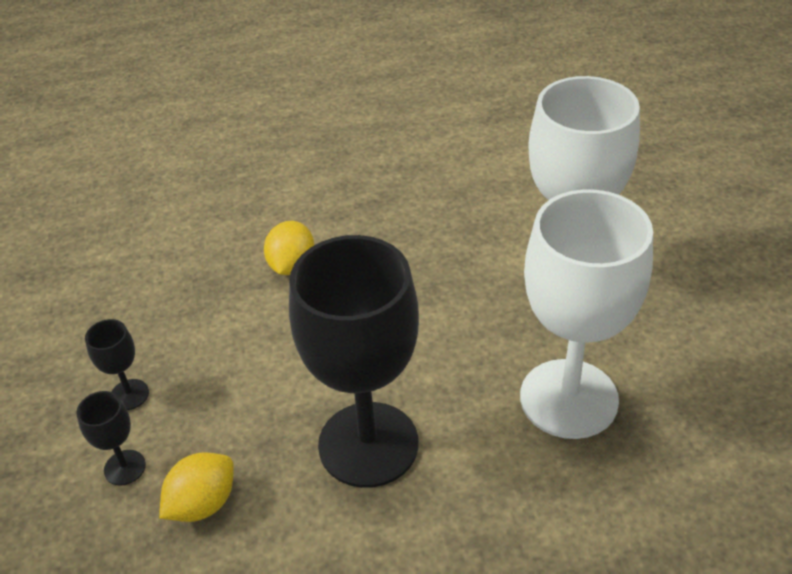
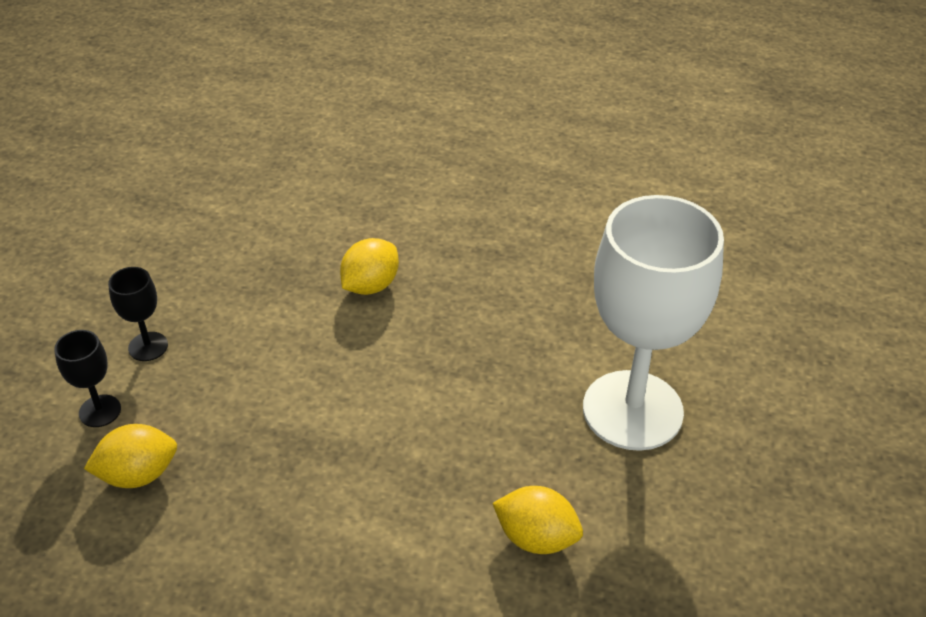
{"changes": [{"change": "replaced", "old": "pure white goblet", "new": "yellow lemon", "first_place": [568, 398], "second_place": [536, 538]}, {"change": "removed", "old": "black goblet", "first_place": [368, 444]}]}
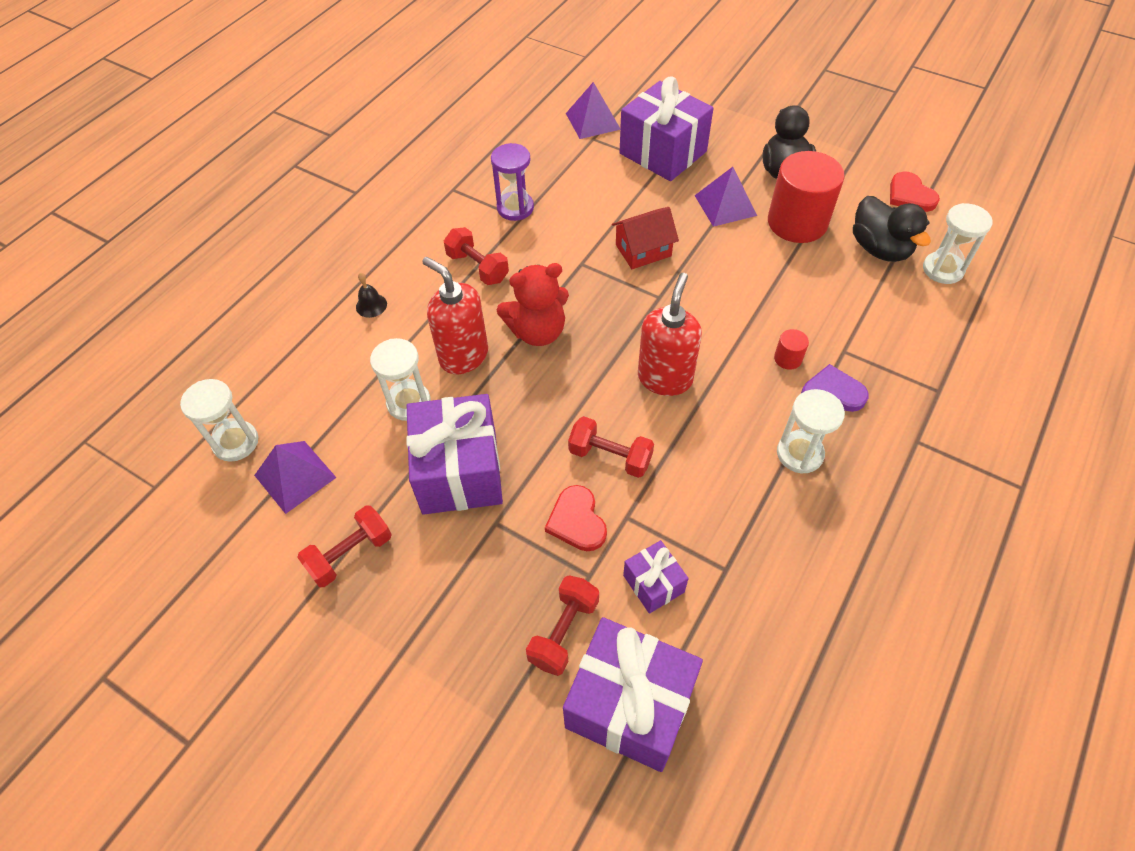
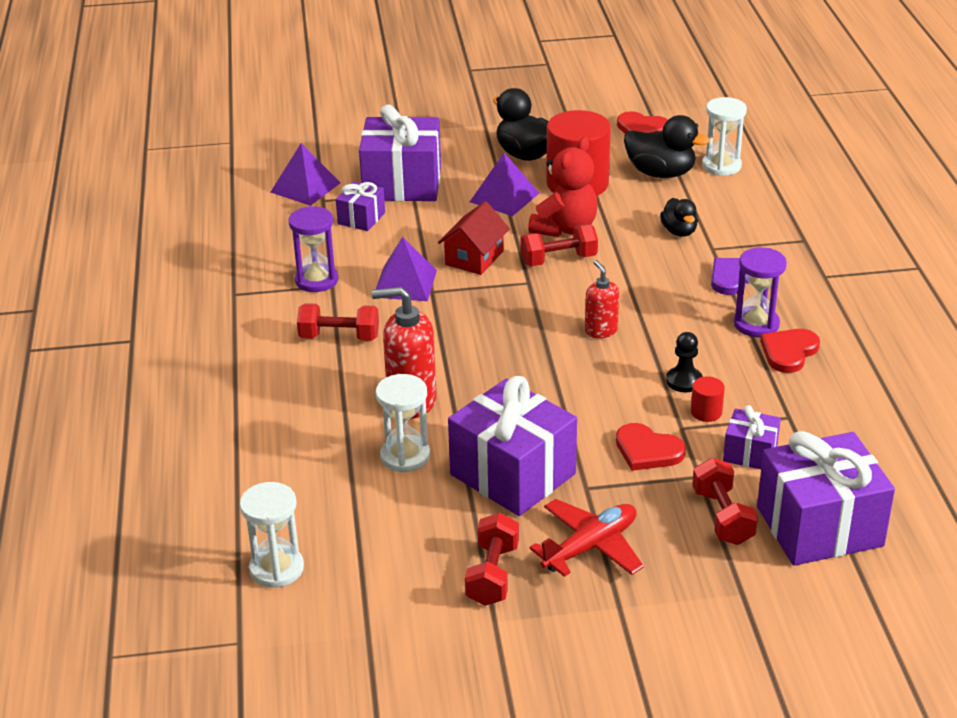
{"changes": [{"change": "moved", "old": "scarlet stuffed bear", "first_place": [537, 331], "second_place": [565, 228]}, {"change": "removed", "old": "black bell", "first_place": [371, 305]}, {"change": "resized", "old": "scarlet soap dispenser", "first_place": [665, 378], "second_place": [601, 331], "factor": 0.59}, {"change": "moved", "old": "scarlet solid cylinder", "first_place": [788, 358], "second_place": [706, 412]}, {"change": "recoloured", "old": "pure white sand timer", "new": "royal purple sand timer", "first_place": [799, 453], "second_place": [756, 324]}, {"change": "moved", "old": "scarlet free weight", "first_place": [610, 456], "second_place": [558, 260]}, {"change": "moved", "old": "royal purple pyramid", "first_place": [295, 476], "second_place": [405, 283]}, {"change": "added", "new": "royal purple gift", "second_place": [361, 218]}, {"change": "added", "new": "black rubber duck", "second_place": [679, 231]}, {"change": "added", "new": "scarlet love heart", "second_place": [789, 352]}, {"change": "added", "new": "black pawn", "second_place": [684, 381]}, {"change": "added", "new": "scarlet toy plane", "second_place": [590, 547]}]}
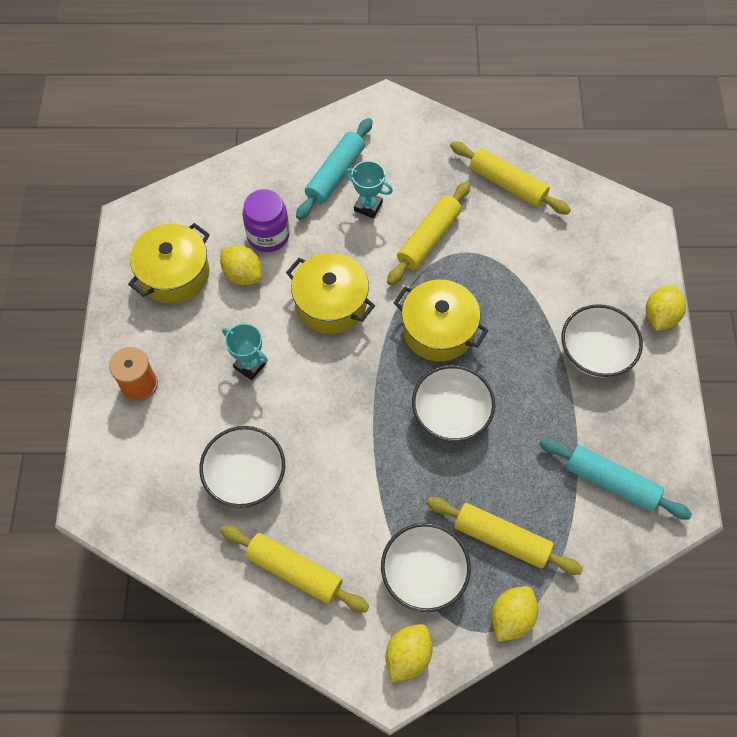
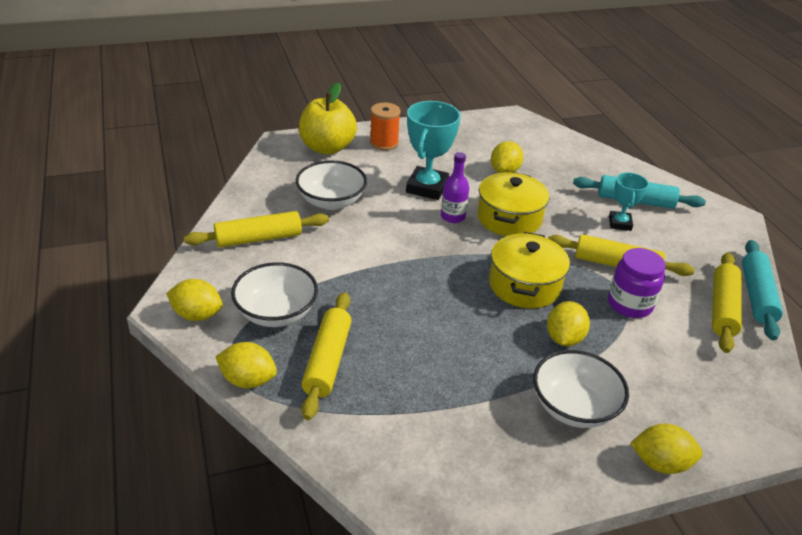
{"changes": [{"change": "moved", "old": "royal purple preserve jar", "first_place": [268, 235], "second_place": [629, 304]}, {"change": "removed", "old": "yellow pot", "first_place": [174, 274]}, {"change": "resized", "old": "turquoise trophy", "first_place": [250, 365], "second_place": [427, 187], "factor": 1.7}, {"change": "removed", "old": "pure white serving bowl", "first_place": [451, 414]}, {"change": "moved", "old": "turquoise dough roller", "first_place": [610, 482], "second_place": [756, 296]}, {"change": "turned", "old": "yellow dough roller", "first_place": [294, 571], "second_place": [259, 239], "degrees": 60}, {"change": "added", "new": "yellow apple fruit", "second_place": [327, 148]}, {"change": "added", "new": "royal purple bottle", "second_place": [453, 216]}, {"change": "added", "new": "yellow lemon", "second_place": [564, 338]}]}
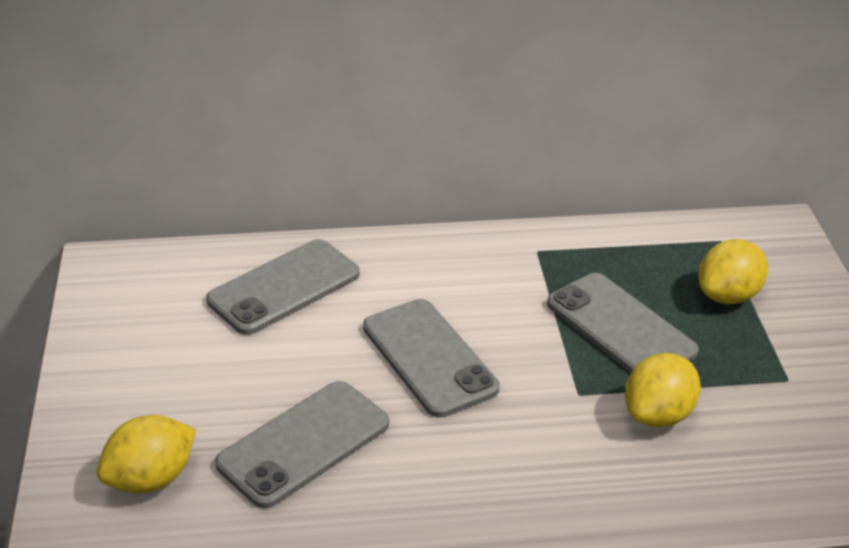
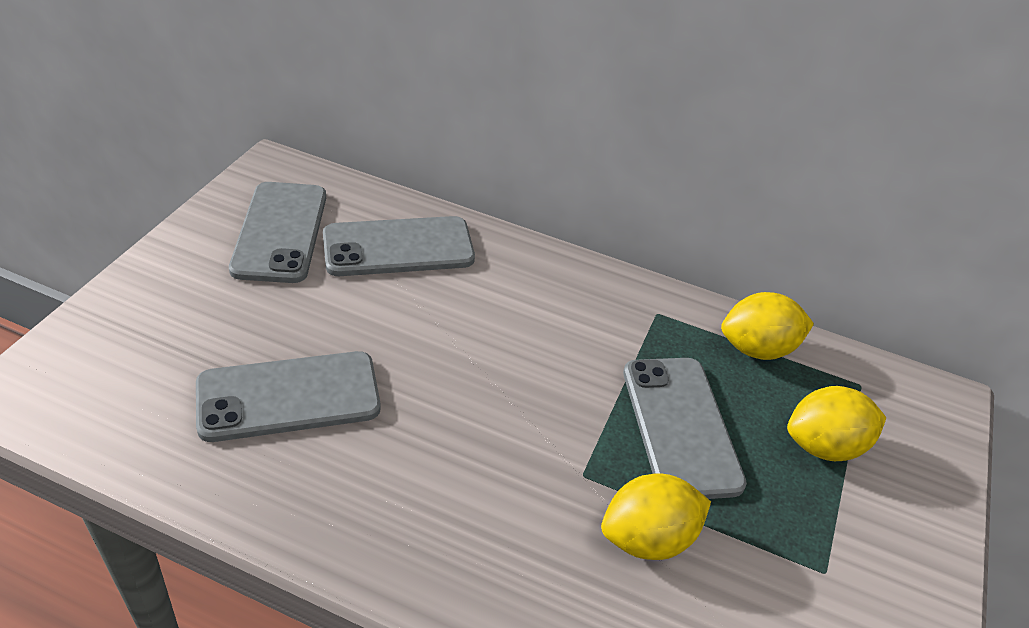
{"changes": [{"change": "moved", "old": "ash-grey smartphone", "first_place": [429, 358], "second_place": [280, 232]}, {"change": "moved", "old": "yellow lemon", "first_place": [151, 479], "second_place": [757, 349]}]}
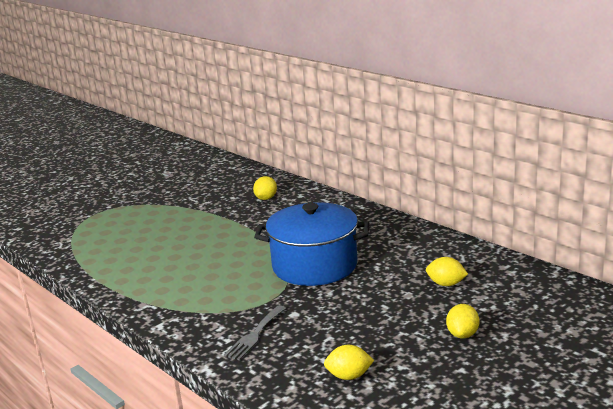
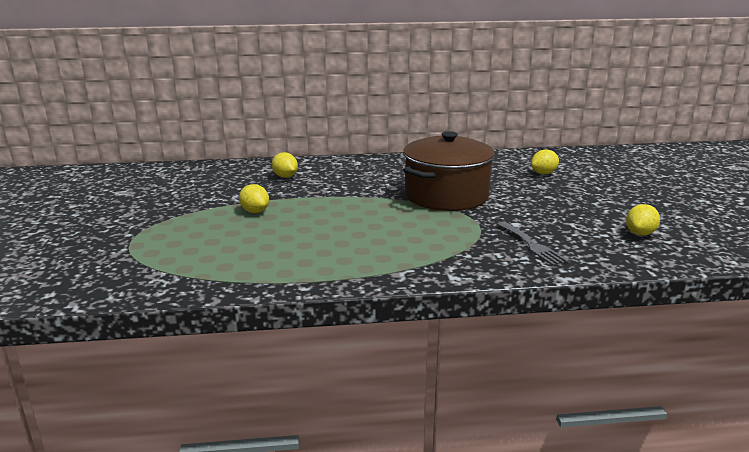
{"changes": [{"change": "recoloured", "old": "royal blue pot", "new": "brown pot", "first_place": [315, 266], "second_place": [446, 196]}, {"change": "moved", "old": "yellow lemon", "first_place": [462, 334], "second_place": [255, 211]}]}
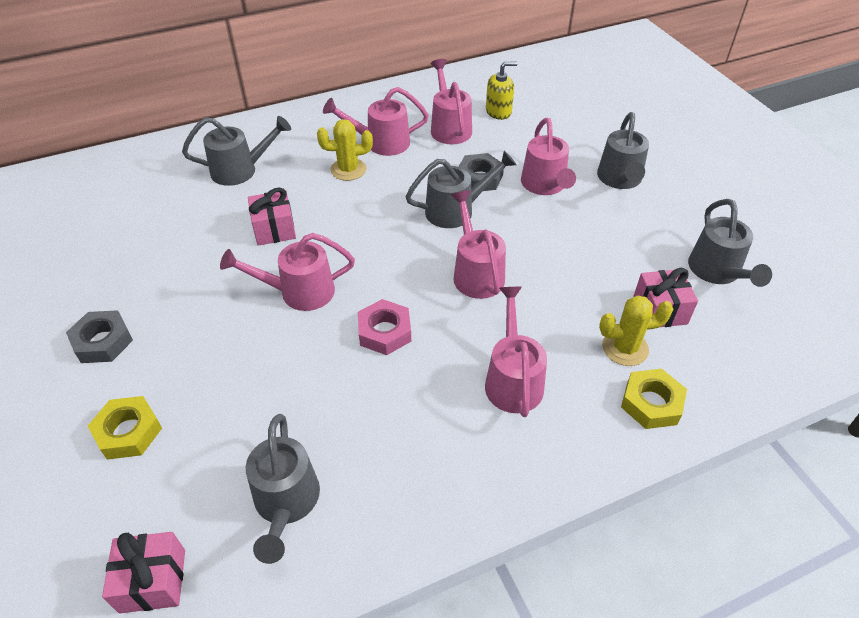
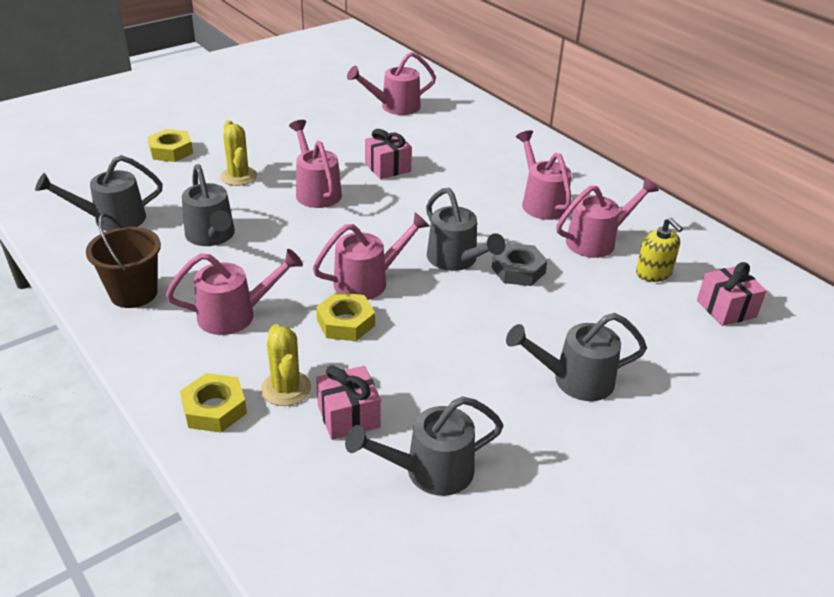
{"changes": [{"change": "moved", "old": "ash-grey watering pot", "first_place": [241, 170], "second_place": [212, 237]}, {"change": "moved", "old": "rose-pink watering pot", "first_place": [545, 186], "second_place": [394, 107]}, {"change": "moved", "old": "yellow prickly plant", "first_place": [348, 169], "second_place": [238, 176]}, {"change": "removed", "old": "rose-pink nut", "first_place": [384, 332]}, {"change": "removed", "old": "ash-grey nut", "first_place": [102, 341]}, {"change": "moved", "old": "rose-pink gift", "first_place": [153, 581], "second_place": [726, 308]}, {"change": "added", "new": "brown bucket", "second_place": [134, 293]}, {"change": "added", "new": "yellow nut", "second_place": [346, 322]}]}
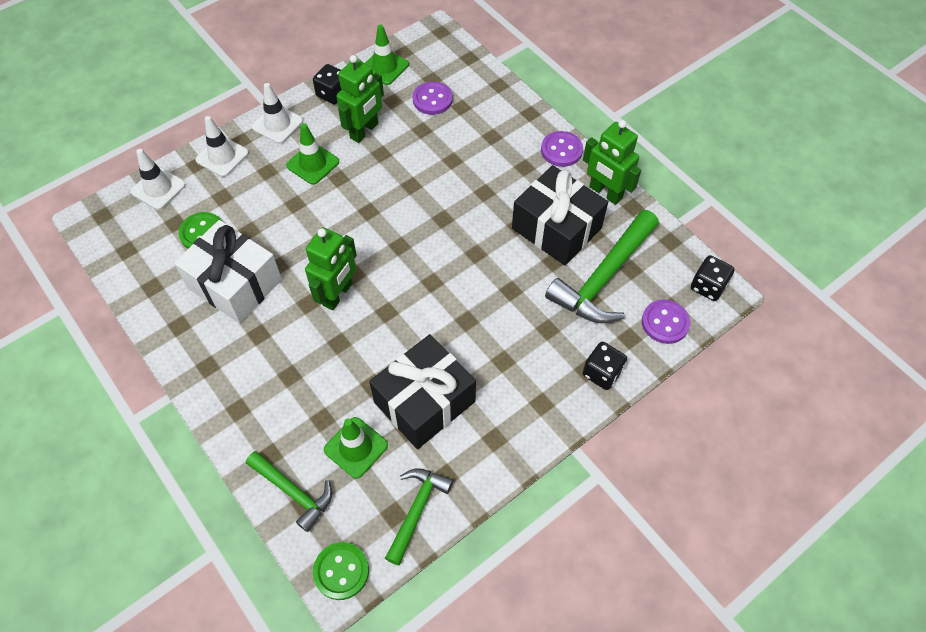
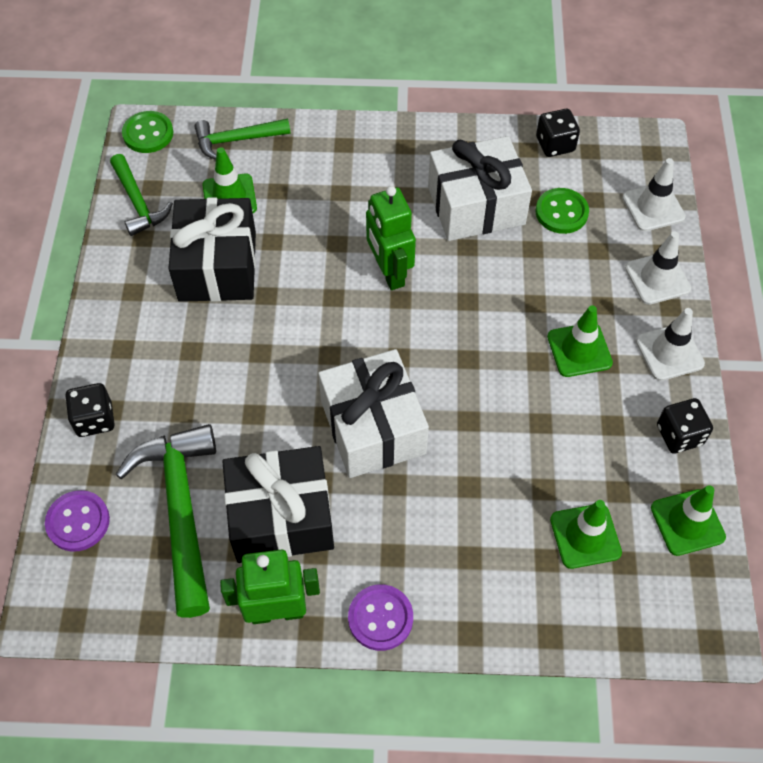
{"changes": [{"change": "removed", "old": "leaf-green toy robot", "first_place": [364, 131]}, {"change": "replaced", "old": "royal purple sewing button", "new": "leaf-green traffic cone", "first_place": [432, 99], "second_place": [585, 536]}, {"change": "moved", "old": "black dice", "first_place": [708, 286], "second_place": [555, 144]}, {"change": "added", "new": "pure white gift", "second_place": [373, 427]}]}
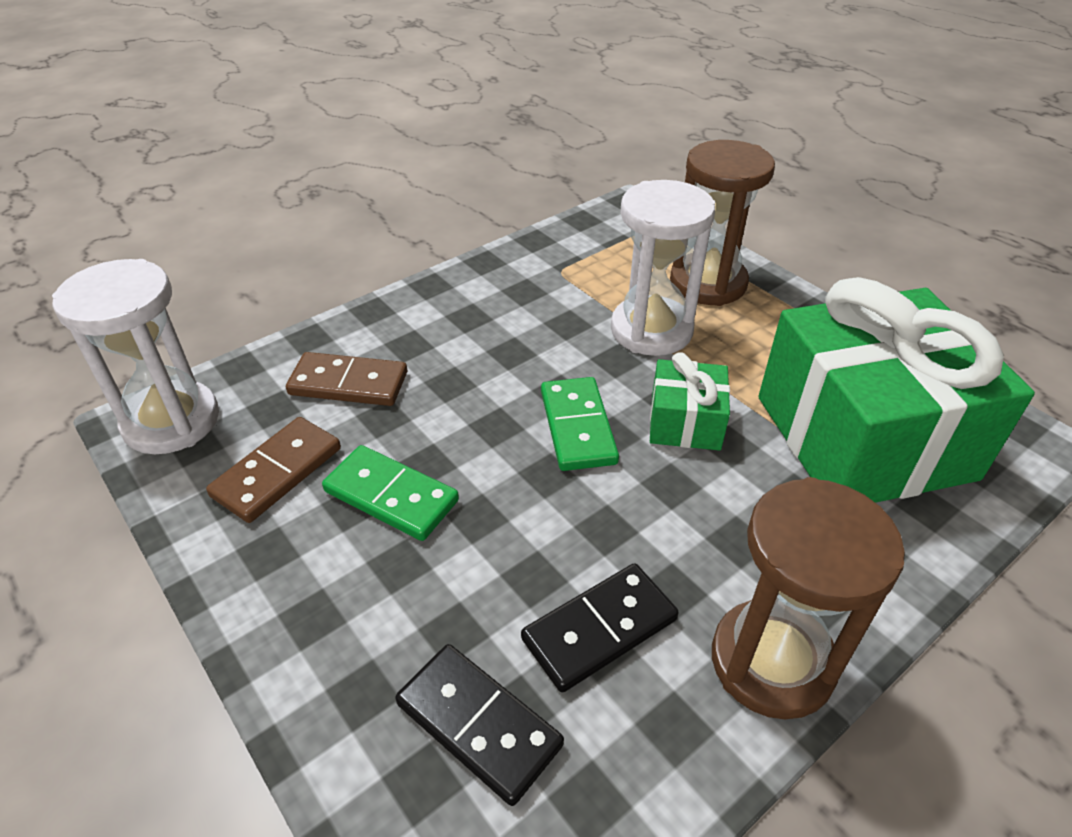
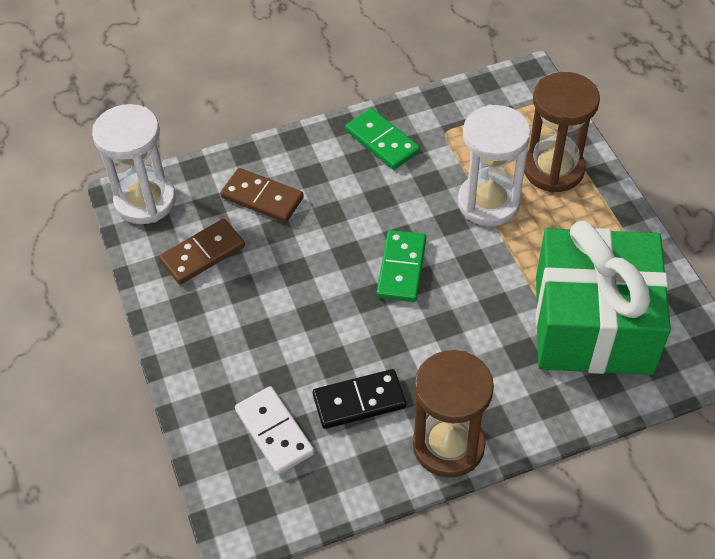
{"changes": [{"change": "removed", "old": "leaf-green gift", "first_place": [685, 422]}, {"change": "moved", "old": "leaf-green domino tile", "first_place": [391, 496], "second_place": [382, 141]}, {"change": "recoloured", "old": "black domino tile", "new": "pure white domino tile", "first_place": [479, 724], "second_place": [274, 432]}]}
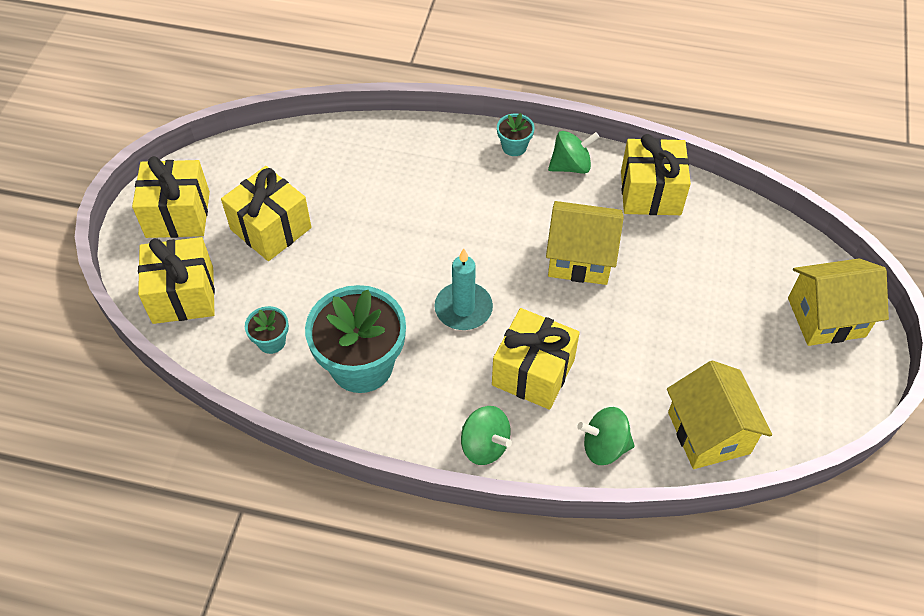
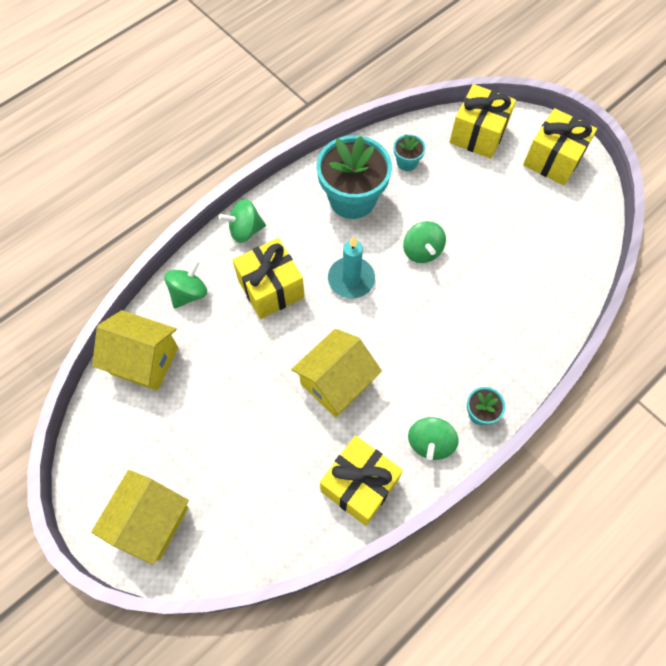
{"changes": [{"change": "removed", "old": "yellow gift", "first_place": [271, 229]}, {"change": "added", "new": "leaf-green spinning top", "second_place": [422, 251]}]}
